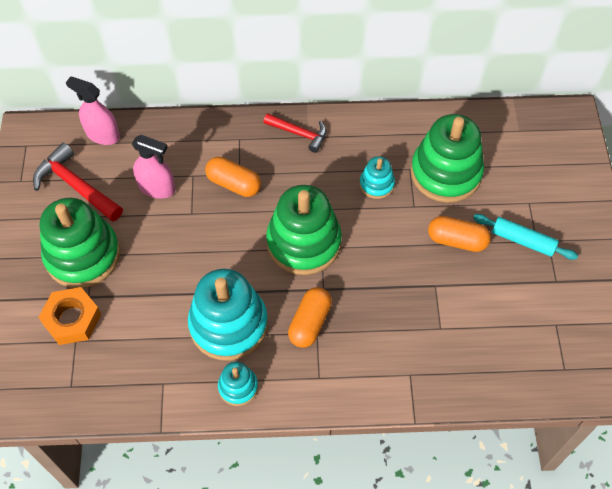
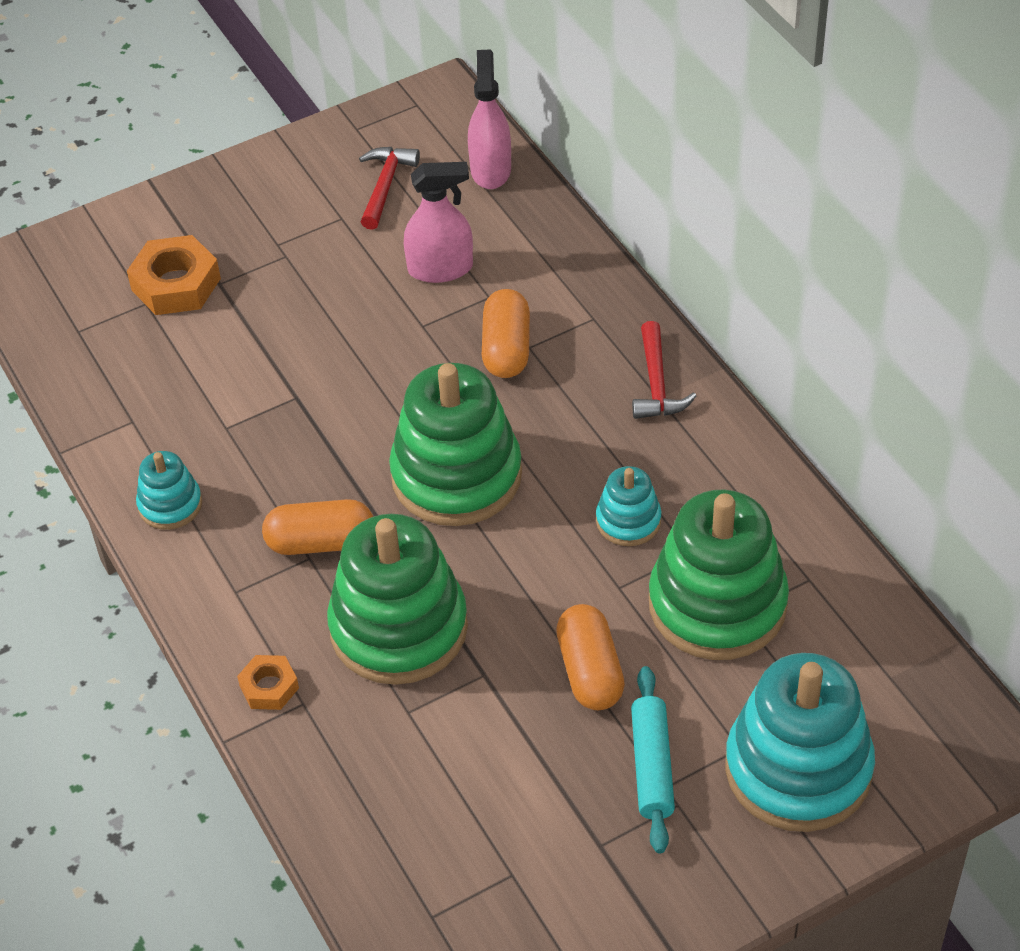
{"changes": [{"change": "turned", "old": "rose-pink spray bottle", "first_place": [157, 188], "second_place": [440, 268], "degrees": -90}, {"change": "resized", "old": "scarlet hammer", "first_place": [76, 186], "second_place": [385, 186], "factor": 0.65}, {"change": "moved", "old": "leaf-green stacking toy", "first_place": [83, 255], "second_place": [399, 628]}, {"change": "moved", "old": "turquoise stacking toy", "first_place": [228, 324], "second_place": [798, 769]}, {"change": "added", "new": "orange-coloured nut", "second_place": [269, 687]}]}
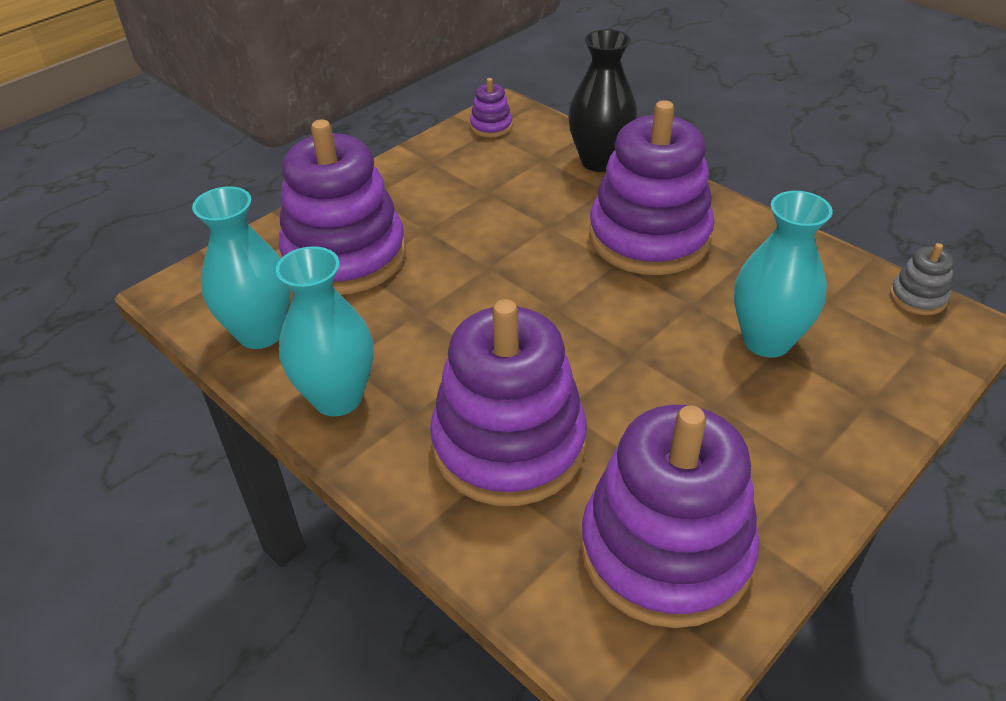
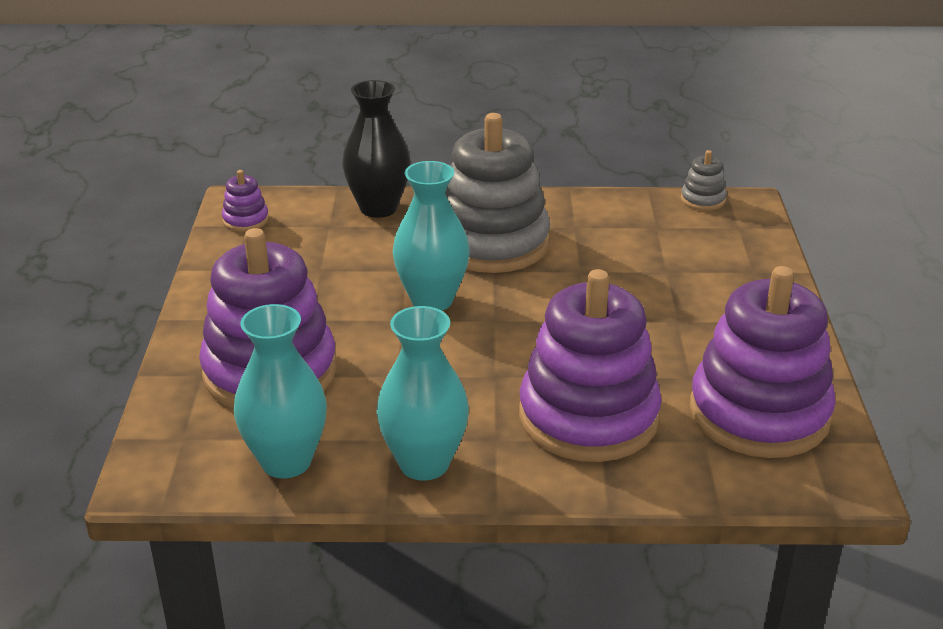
{"changes": [{"change": "recoloured", "old": "royal purple stacking toy", "new": "ash-grey stacking toy", "first_place": [649, 237], "second_place": [492, 243]}, {"change": "moved", "old": "turquoise tall vase", "first_place": [766, 341], "second_place": [432, 300]}]}
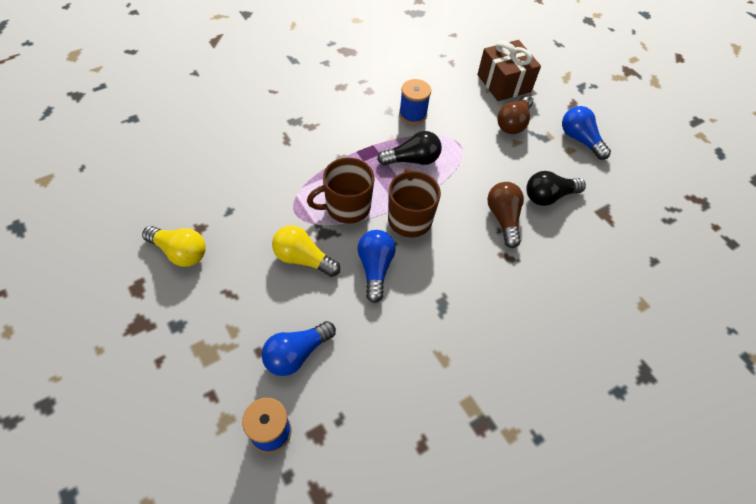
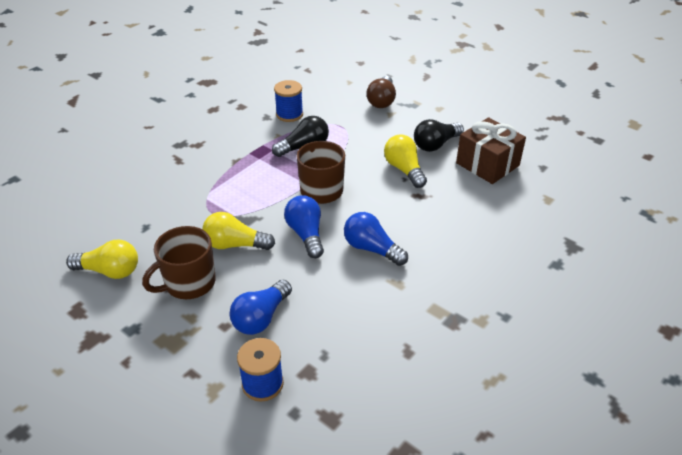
{"changes": [{"change": "moved", "old": "brown gift", "first_place": [504, 83], "second_place": [487, 164]}, {"change": "moved", "old": "royal blue bulb", "first_place": [580, 139], "second_place": [371, 249]}, {"change": "moved", "old": "brown coffee mug", "first_place": [347, 207], "second_place": [189, 283]}, {"change": "recoloured", "old": "brown bulb", "new": "yellow bulb", "first_place": [503, 218], "second_place": [404, 169]}]}
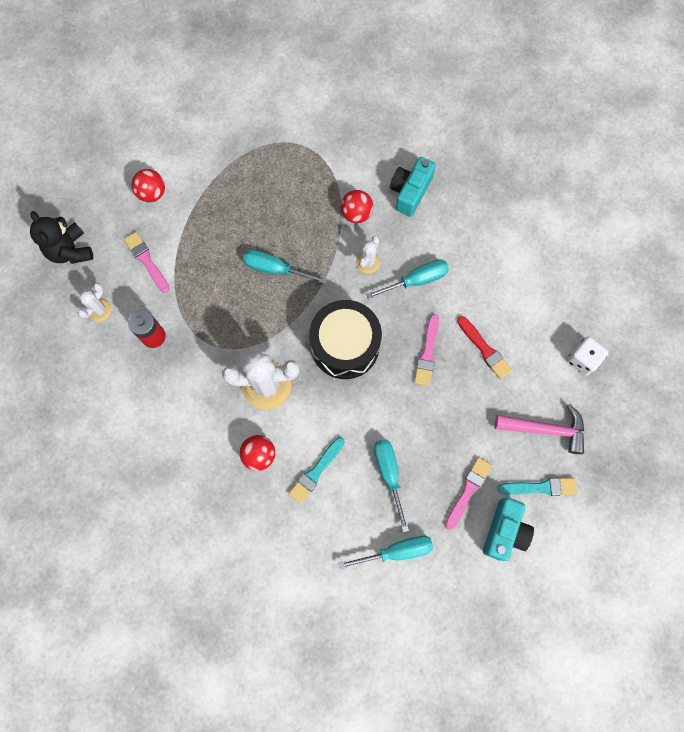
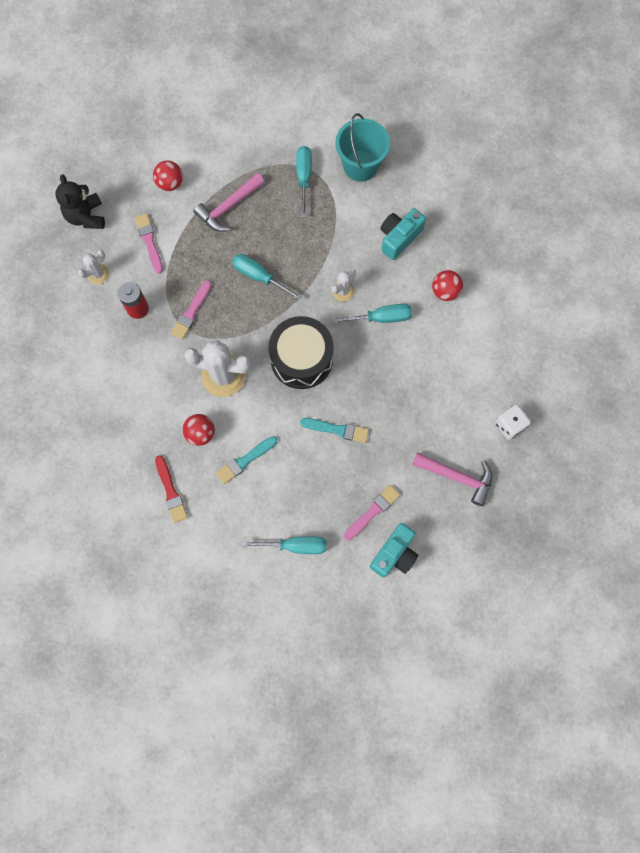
{"changes": [{"change": "moved", "old": "scarlet ball", "first_place": [356, 214], "second_place": [445, 291]}, {"change": "moved", "old": "rose-pink paint brush", "first_place": [427, 353], "second_place": [191, 312]}, {"change": "moved", "old": "scarlet paint brush", "first_place": [484, 349], "second_place": [171, 491]}, {"change": "moved", "old": "turquoise hand screwdriver", "first_place": [389, 474], "second_place": [304, 178]}, {"change": "moved", "old": "turquoise paint brush", "first_place": [540, 487], "second_place": [337, 430]}, {"change": "added", "new": "turquoise bucket", "second_place": [360, 165]}, {"change": "added", "new": "rose-pink hammer", "second_place": [228, 207]}]}
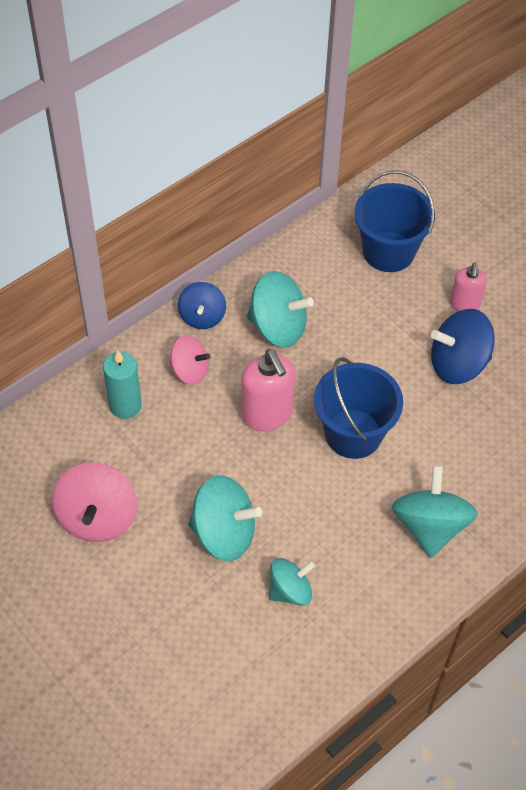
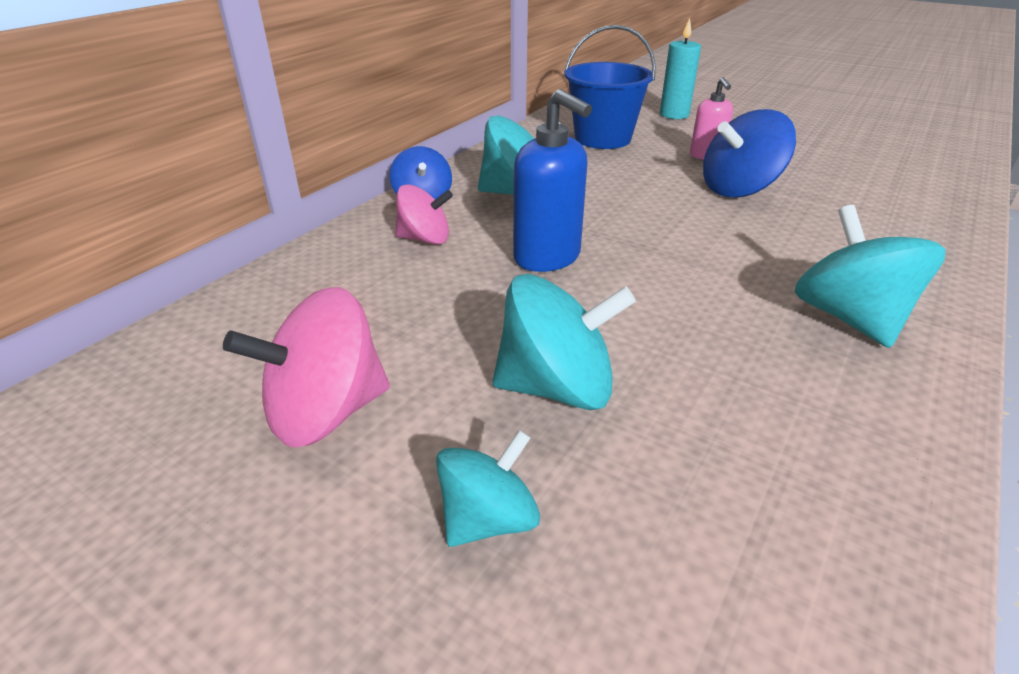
{"changes": [{"change": "recoloured", "old": "rose-pink soap dispenser", "new": "royal blue soap dispenser", "first_place": [267, 414], "second_place": [547, 257]}, {"change": "moved", "old": "turquoise candle", "first_place": [125, 405], "second_place": [674, 115]}, {"change": "removed", "old": "royal blue bucket", "first_place": [353, 434]}, {"change": "turned", "old": "rose-pink spinning top", "first_place": [97, 517], "second_place": [326, 412], "degrees": 75}, {"change": "moved", "old": "turquoise spinning top", "first_place": [290, 590], "second_place": [488, 519]}]}
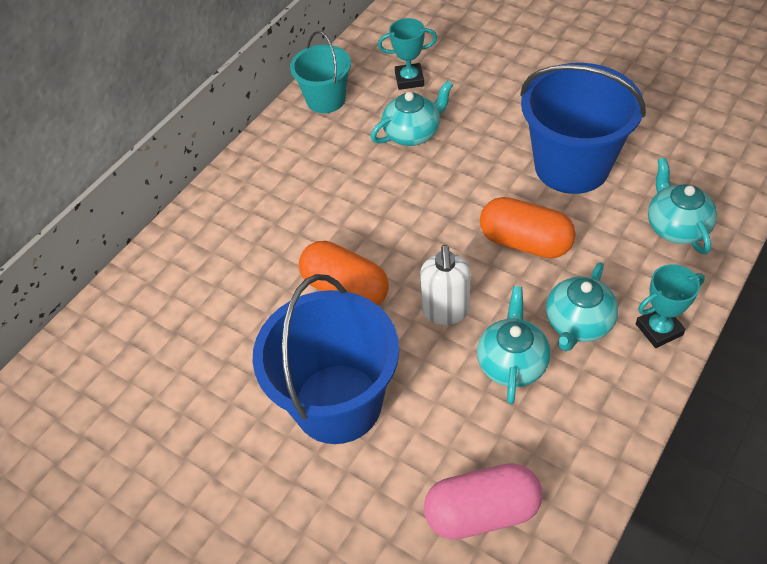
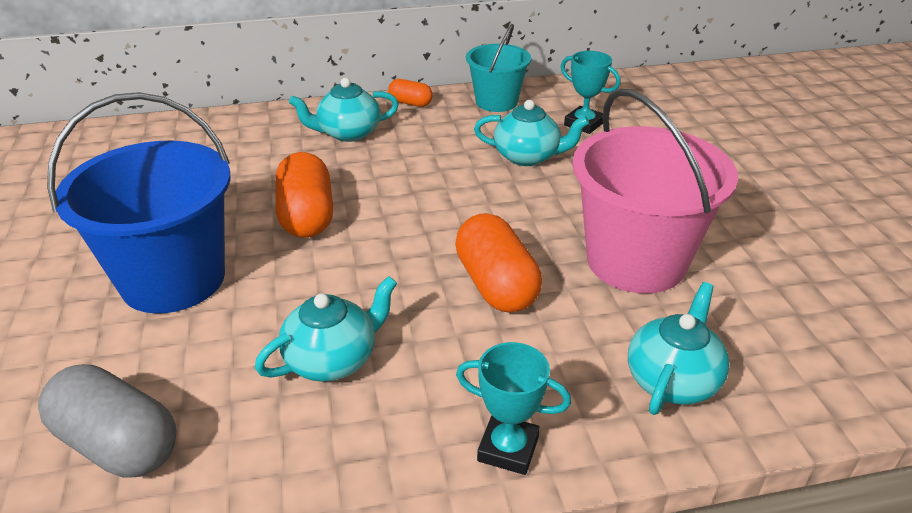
{"changes": [{"change": "recoloured", "old": "royal blue bucket", "new": "rose-pink bucket", "first_place": [572, 166], "second_place": [636, 261]}, {"change": "removed", "old": "pure white soap dispenser", "first_place": [445, 311]}, {"change": "moved", "old": "turquoise china teapot", "first_place": [578, 324], "second_place": [348, 133]}, {"change": "recoloured", "old": "rose-pink capsule", "new": "ash-grey capsule", "first_place": [482, 512], "second_place": [118, 443]}, {"change": "added", "new": "orange-coloured capsule", "second_place": [410, 103]}]}
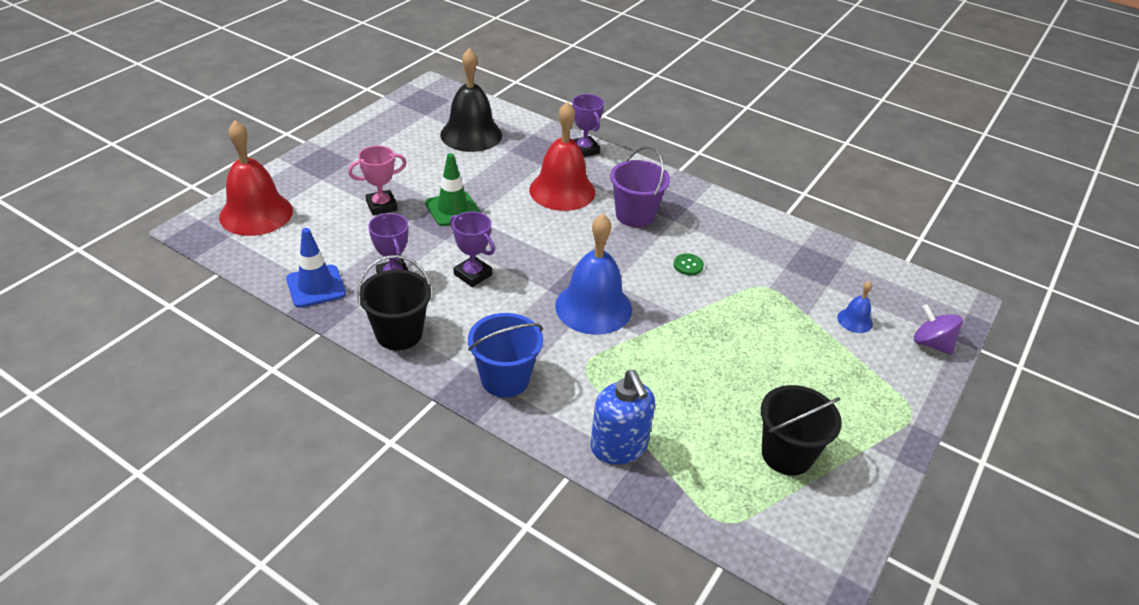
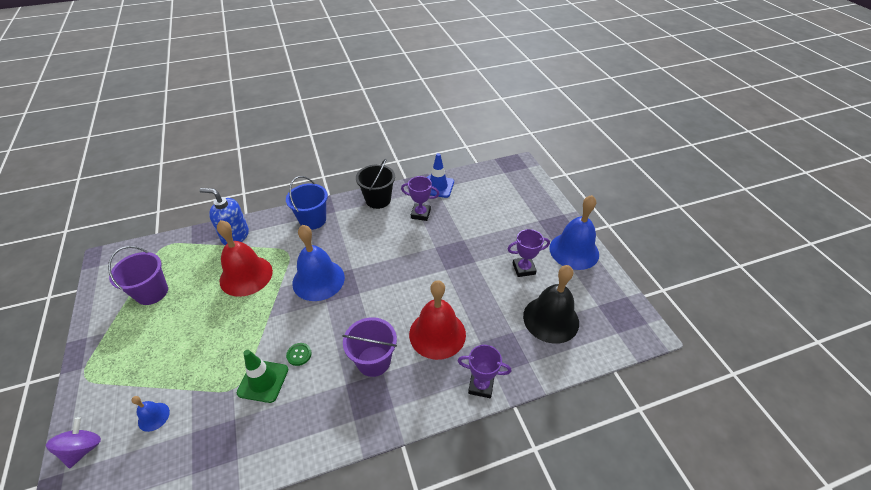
{"changes": [{"change": "moved", "old": "scarlet bell", "first_place": [256, 213], "second_place": [246, 275]}, {"change": "removed", "old": "rose-pink trophy", "first_place": [381, 206]}, {"change": "moved", "old": "leaf-green traffic cone", "first_place": [452, 209], "second_place": [263, 381]}, {"change": "moved", "old": "royal purple trophy", "first_place": [473, 274], "second_place": [523, 268]}, {"change": "turned", "old": "royal purple spinning top", "first_place": [931, 344], "second_place": [83, 449], "degrees": -75}, {"change": "recoloured", "old": "black bucket", "new": "royal purple bucket", "first_place": [787, 454], "second_place": [152, 292]}, {"change": "added", "new": "royal blue bell", "second_place": [574, 251]}]}
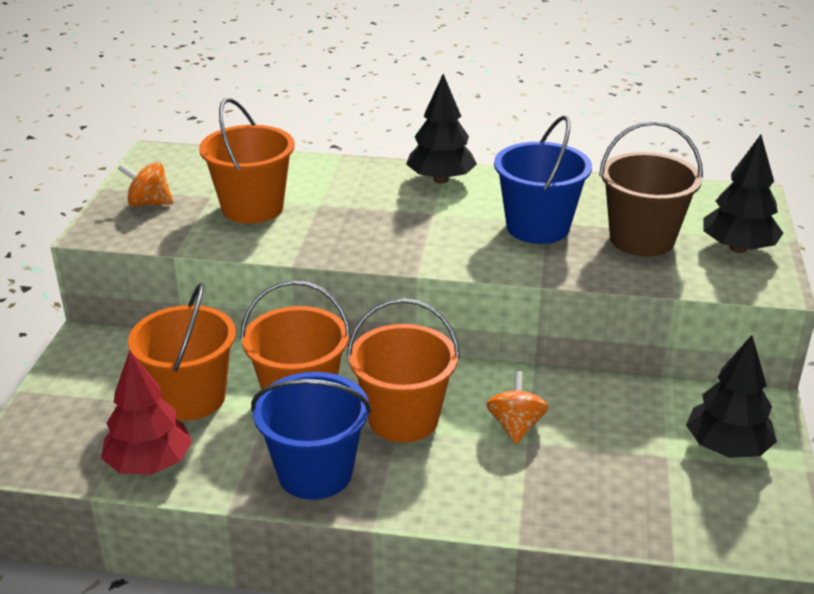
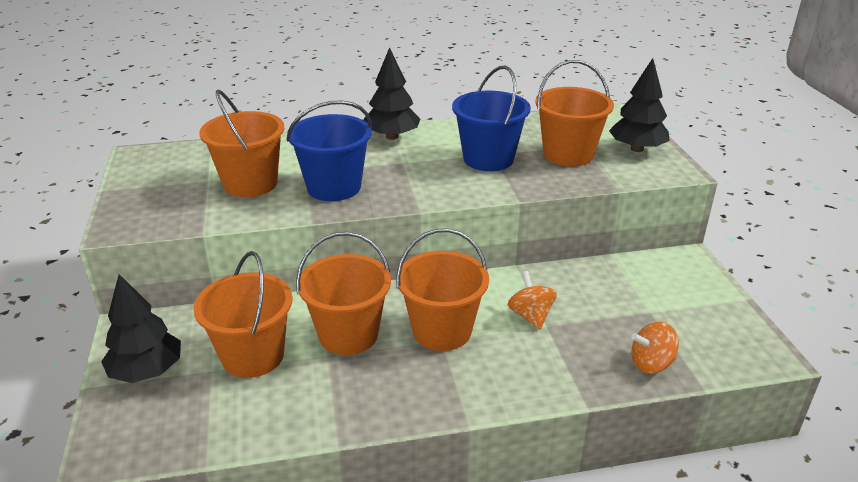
{"changes": [{"change": "recoloured", "old": "brown bucket", "new": "orange-coloured bucket", "first_place": [642, 239], "second_place": [568, 154]}, {"change": "moved", "old": "orange-coloured spinning top", "first_place": [149, 203], "second_place": [651, 364]}, {"change": "moved", "old": "black fir tree", "first_place": [726, 447], "second_place": [147, 371]}, {"change": "removed", "old": "scarlet fir tree", "first_place": [150, 464]}, {"change": "moved", "old": "royal blue bucket", "first_place": [315, 473], "second_place": [334, 187]}]}
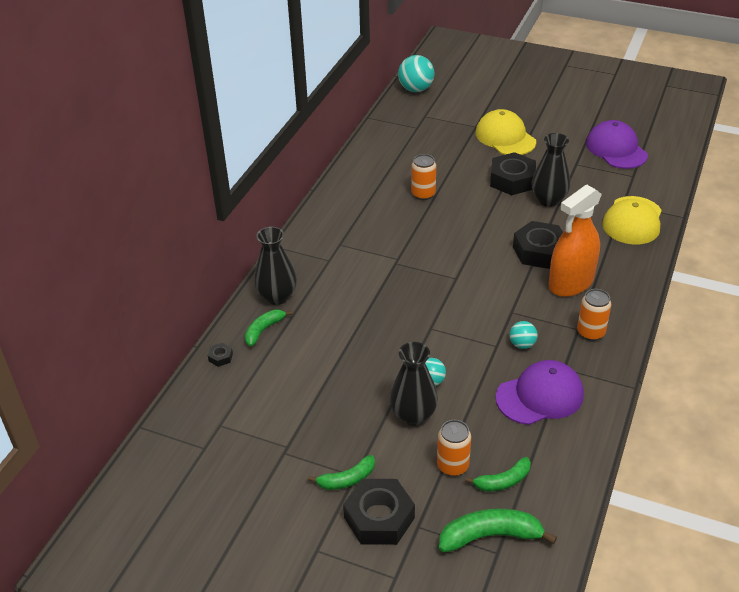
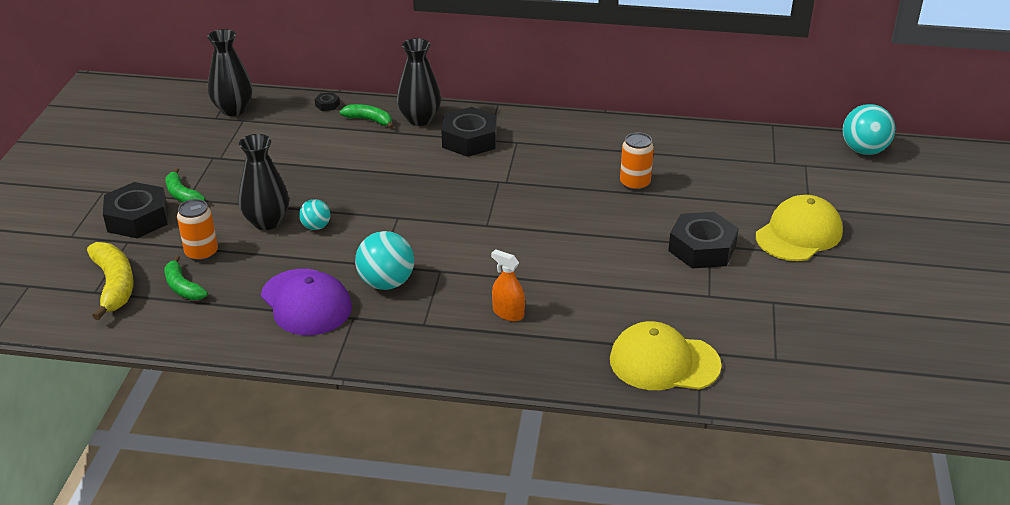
{"changes": [{"change": "removed", "old": "royal purple cap", "first_place": [616, 149]}, {"change": "moved", "old": "black tall vase", "first_place": [548, 200], "second_place": [233, 109]}, {"change": "resized", "old": "orange-coloured spray bottle", "first_place": [571, 283], "second_place": [508, 313], "factor": 0.49}, {"change": "moved", "old": "black nut", "first_place": [539, 251], "second_place": [469, 140]}, {"change": "removed", "old": "orange-coloured can", "first_place": [590, 332]}, {"change": "resized", "old": "turquoise ball", "first_place": [522, 344], "second_place": [386, 283], "factor": 1.77}, {"change": "recoloured", "old": "leaf-green toy banana", "new": "yellow toy banana", "first_place": [490, 536], "second_place": [114, 285]}]}
